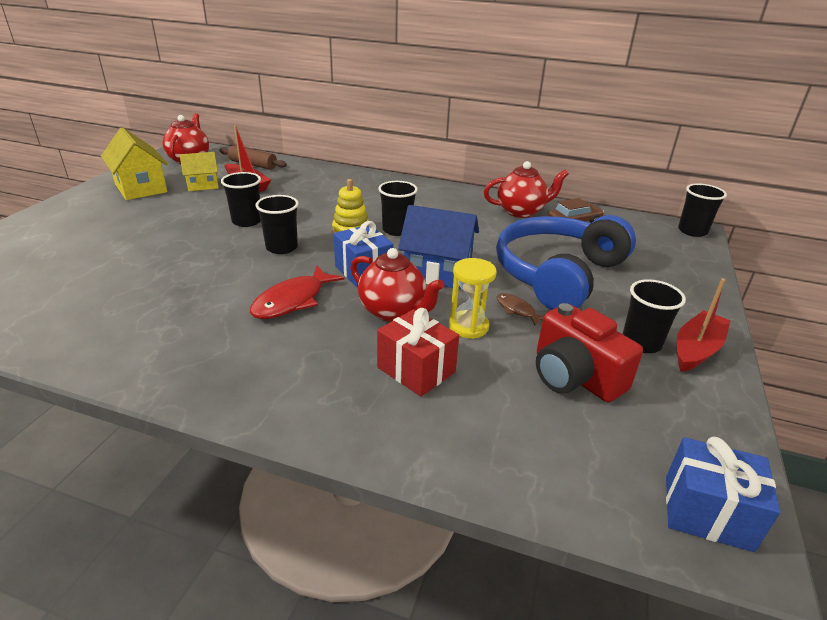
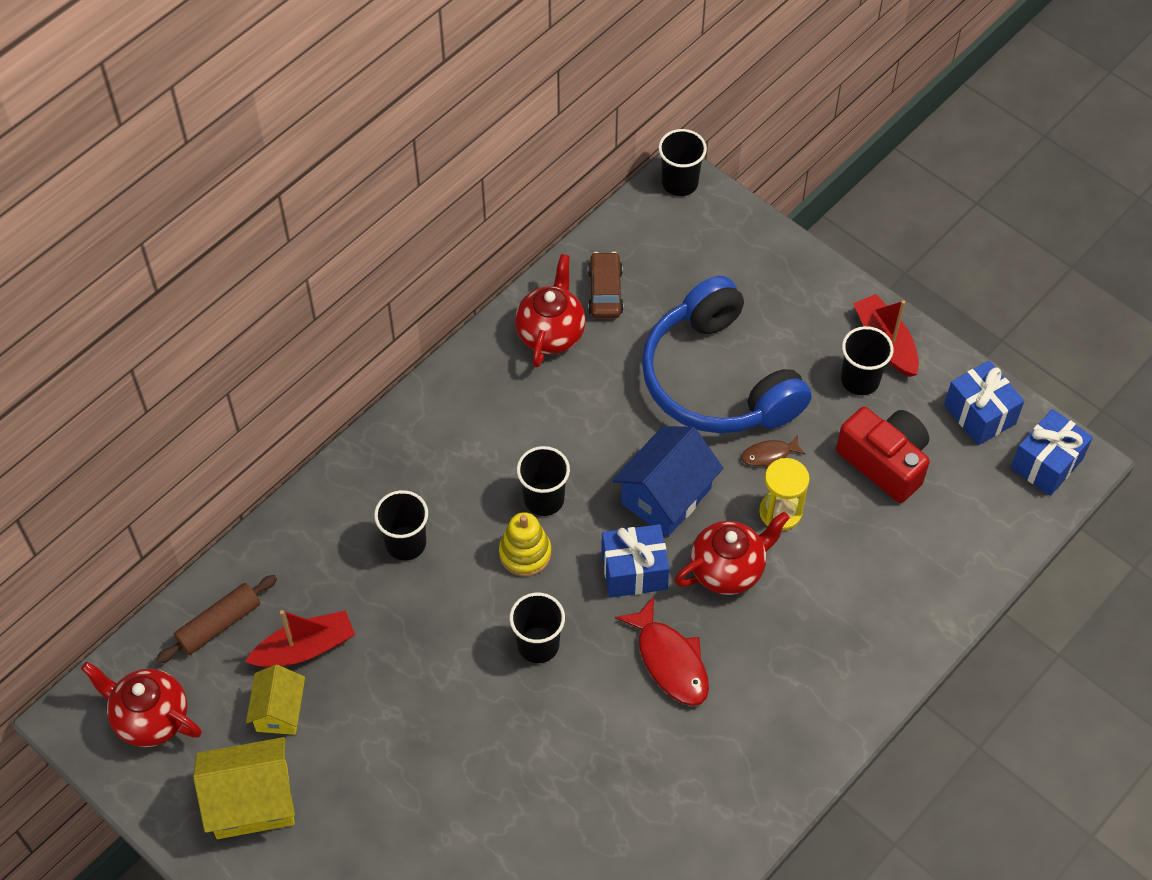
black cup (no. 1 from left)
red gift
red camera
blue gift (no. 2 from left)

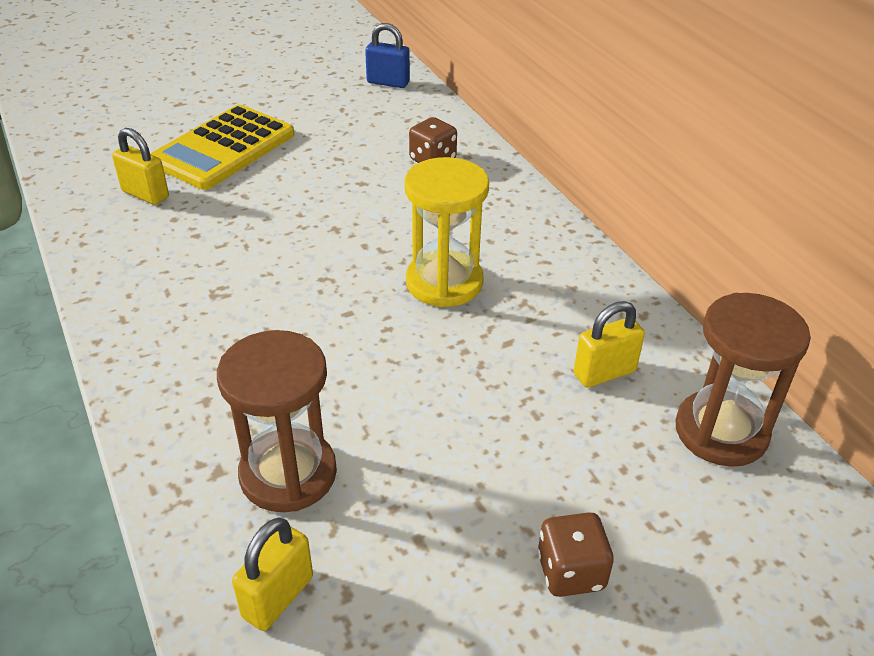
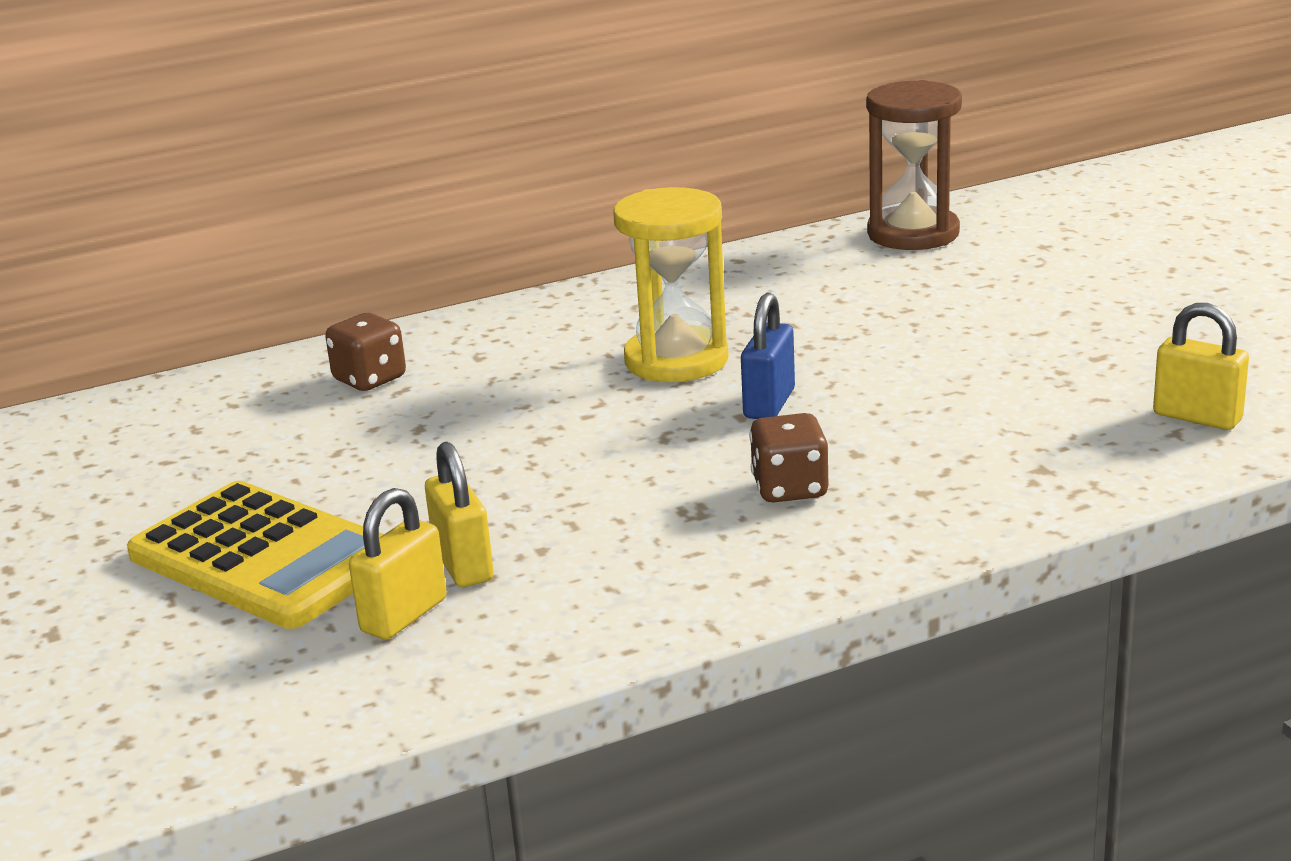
brown hourglass (no. 1 from left in the first image)
blue padlock
brown dice (no. 2 from left)
yellow padlock (no. 2 from left)

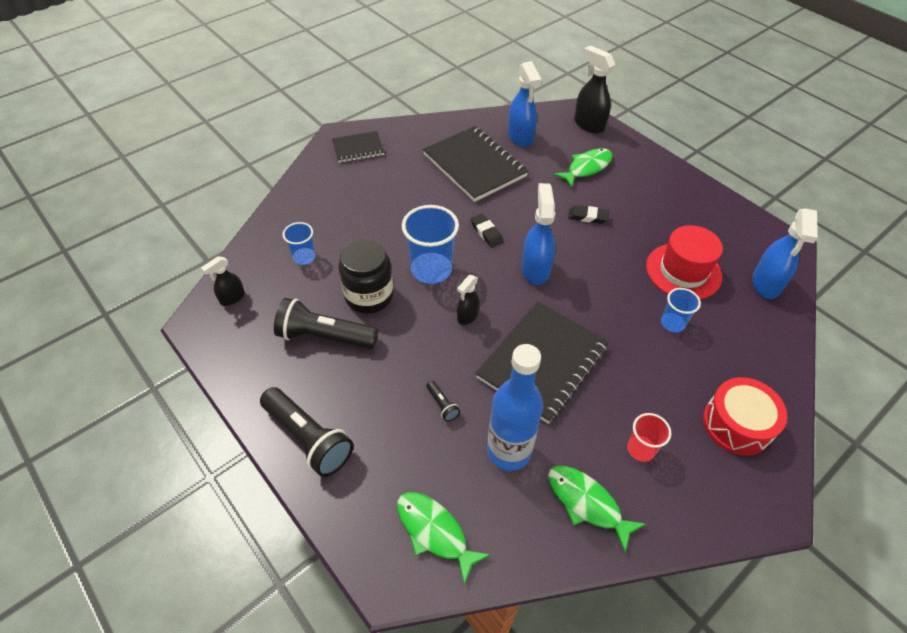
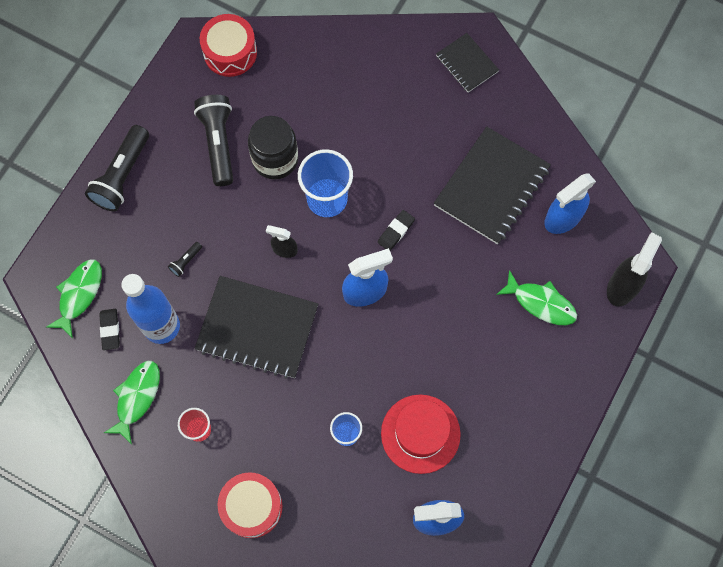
red drum (no. 1 from left)
blue cup (no. 1 from left in the first image)
black eraser (no. 1 from left)

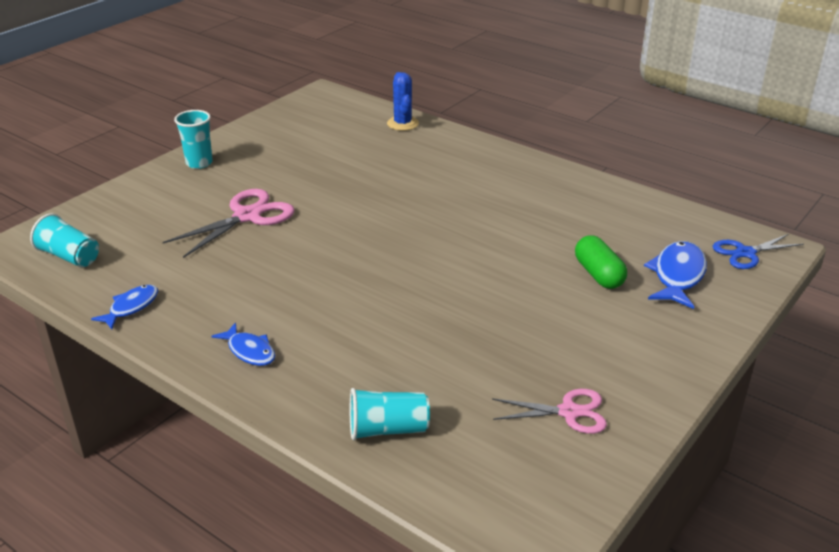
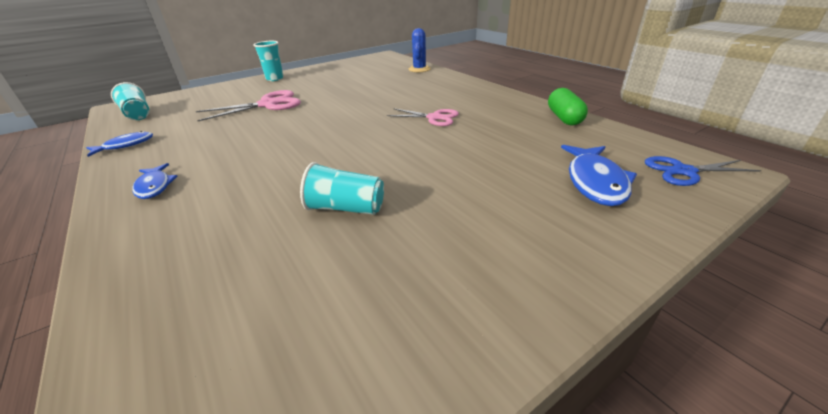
turquoise cup (no. 3 from left)
pink scissors (no. 2 from left)
green capsule
blue fish (no. 3 from left)

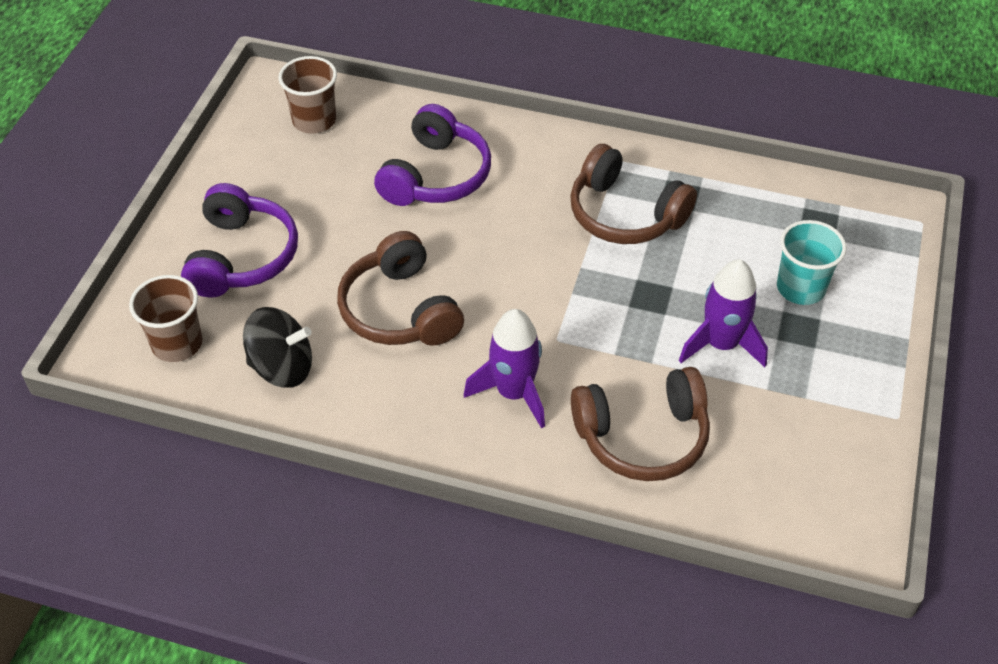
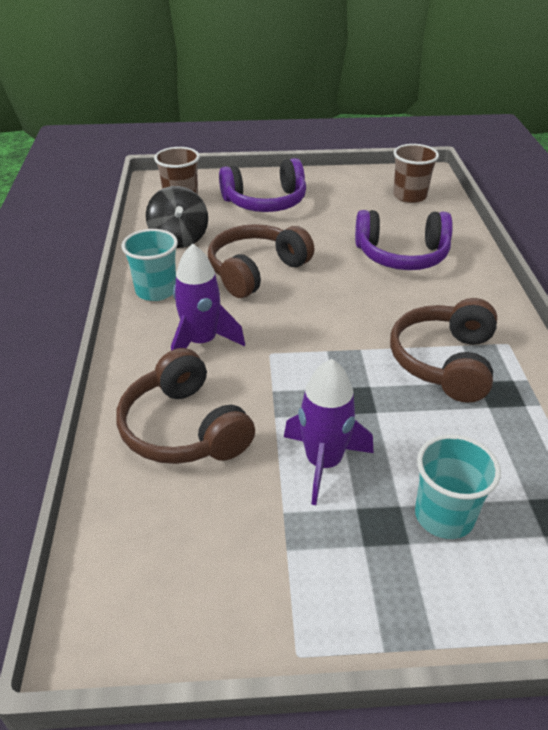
turquoise cup (no. 1 from left)

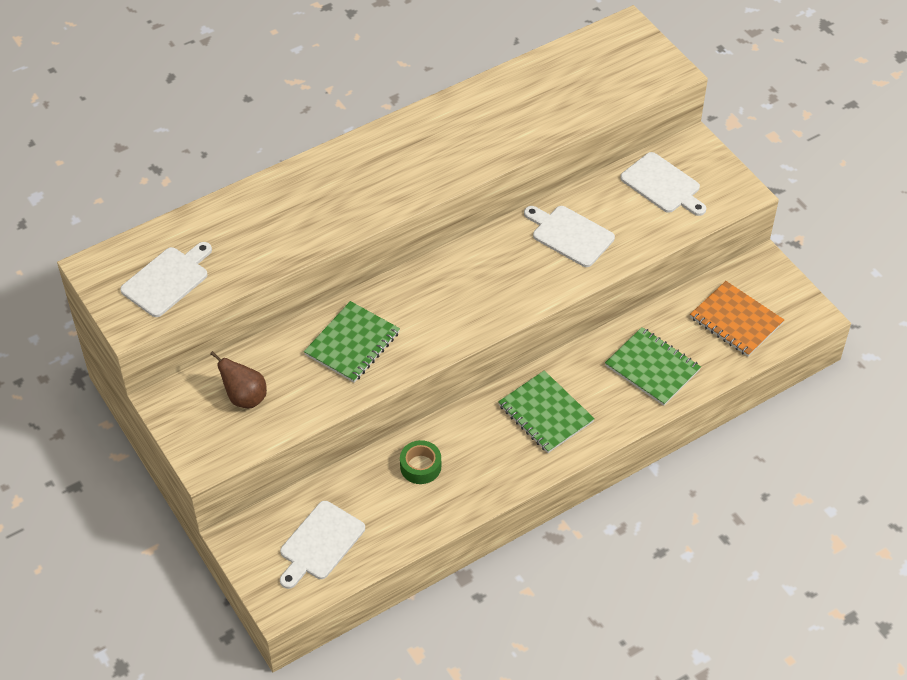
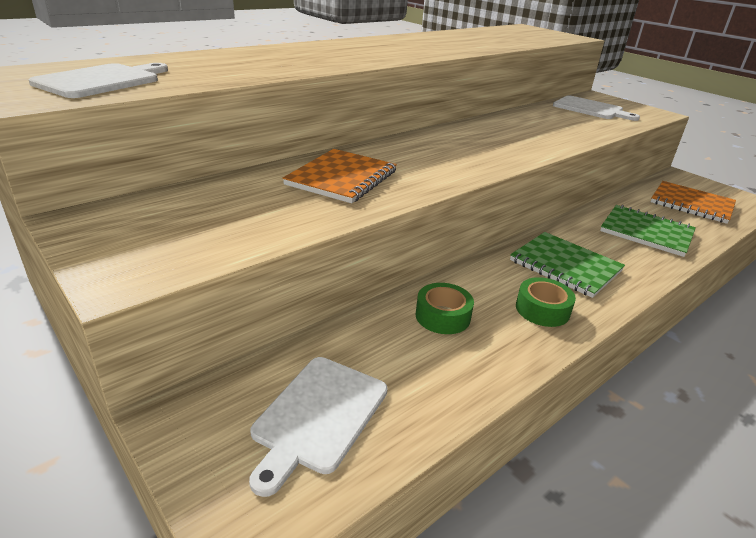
brown pear
orange notebook (no. 1 from left)
white cutting board (no. 3 from left in the first image)
green tape (no. 2 from left)

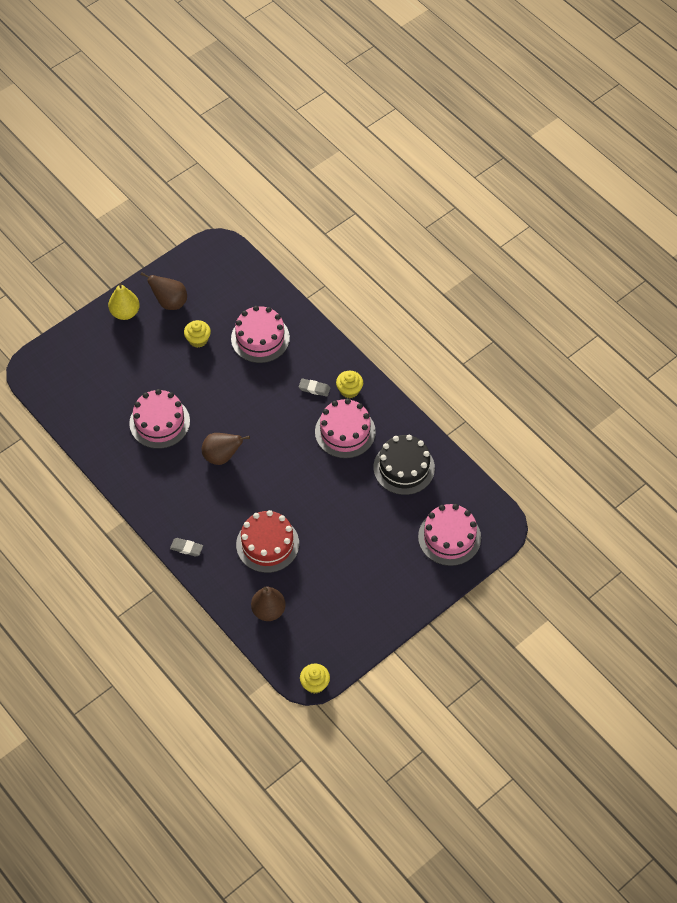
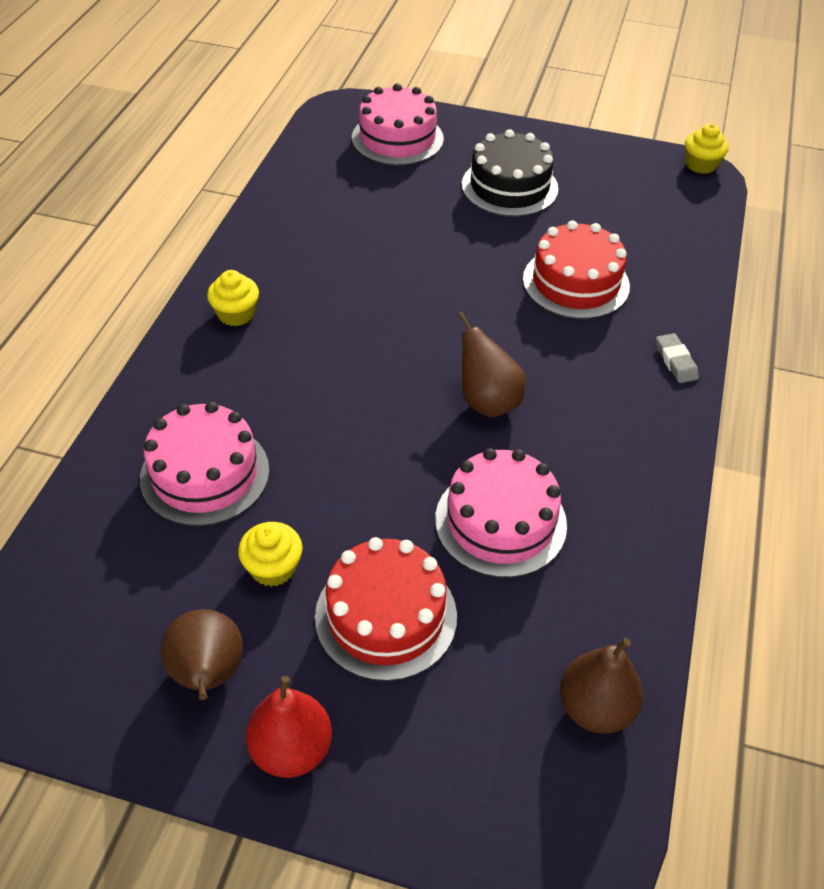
red pear
brown pear (no. 3 from left)
grey eraser (no. 2 from left in the first image)
pink cake (no. 3 from left in the first image)
black cake
red cake (no. 1 from left)

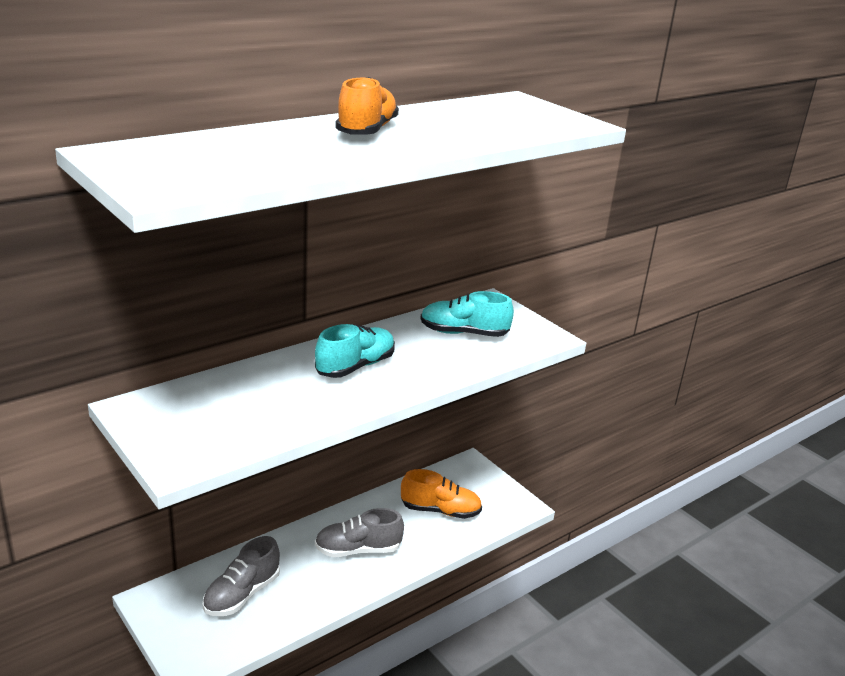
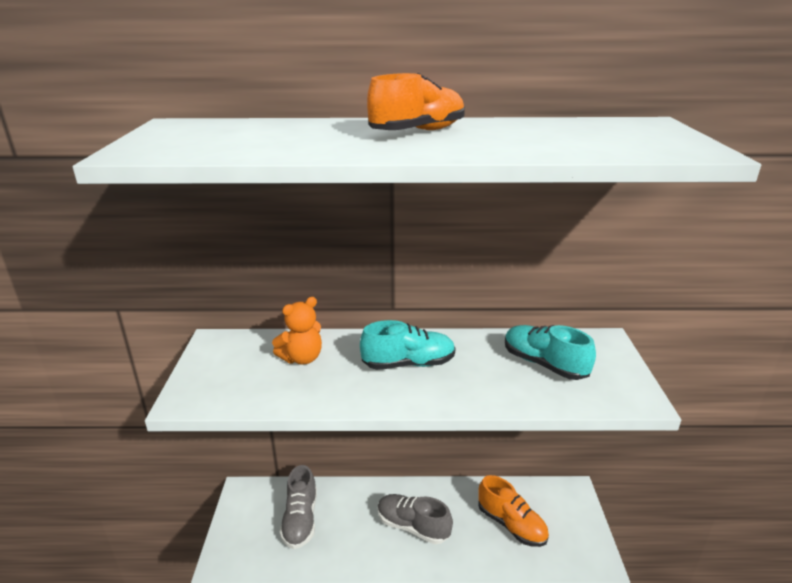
grey shoe (no. 1 from left)
orange teddy bear

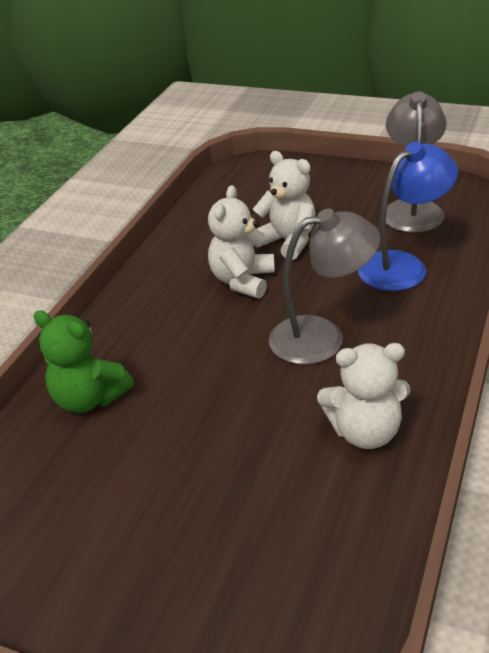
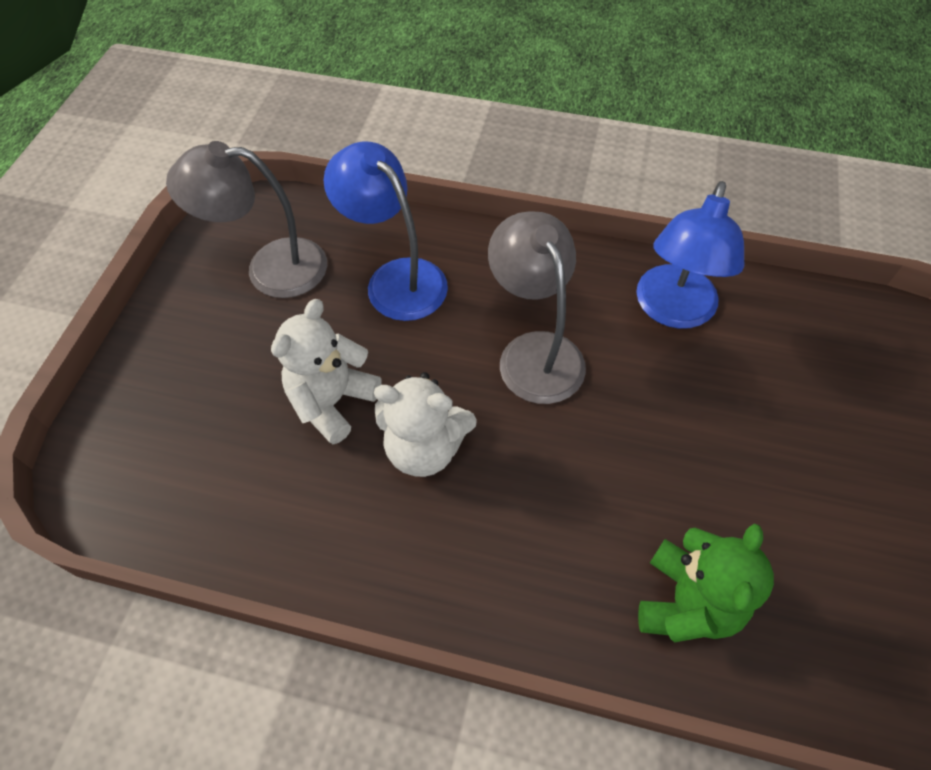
blue lamp (no. 2 from left)

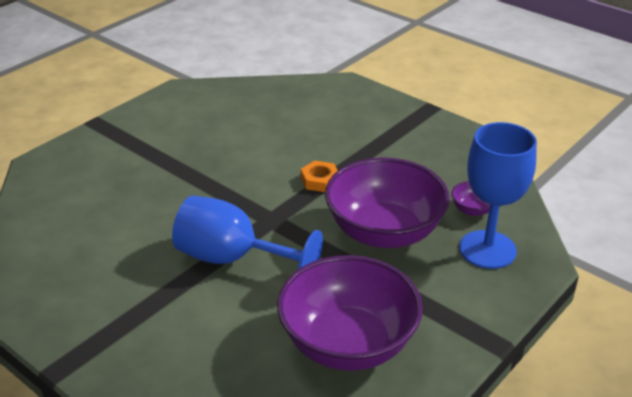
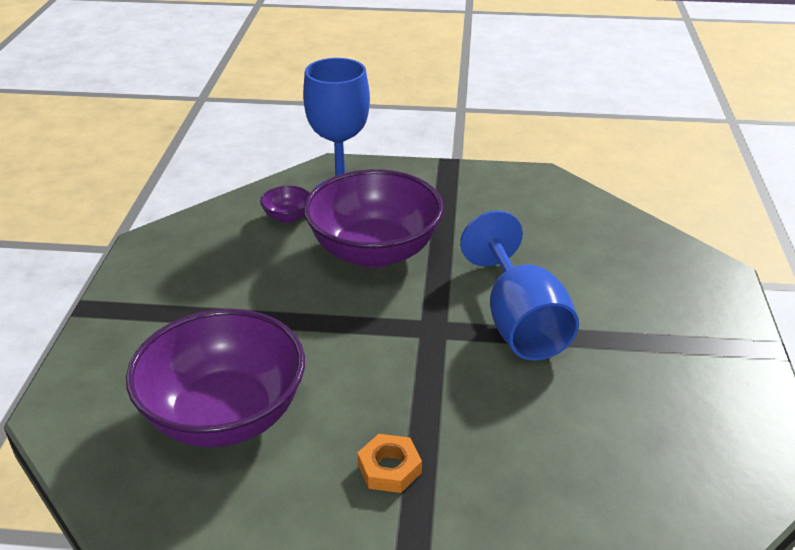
purple bowl (no. 1 from left)
orange nut

